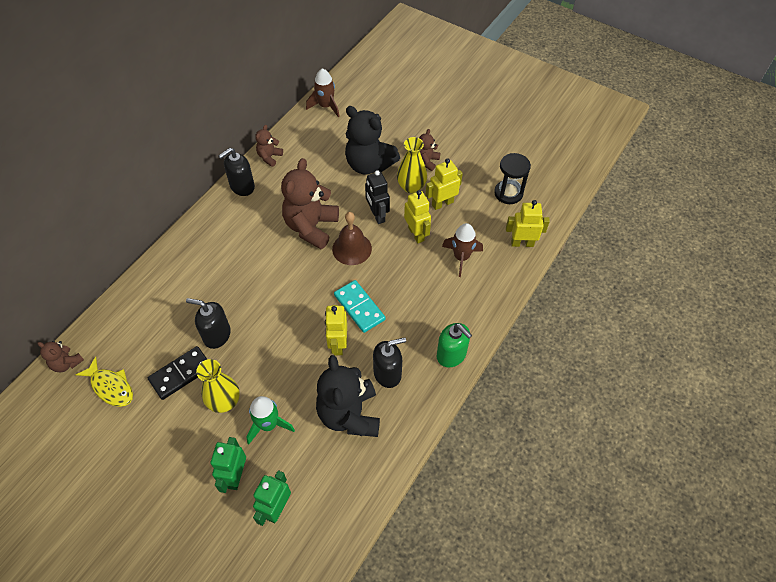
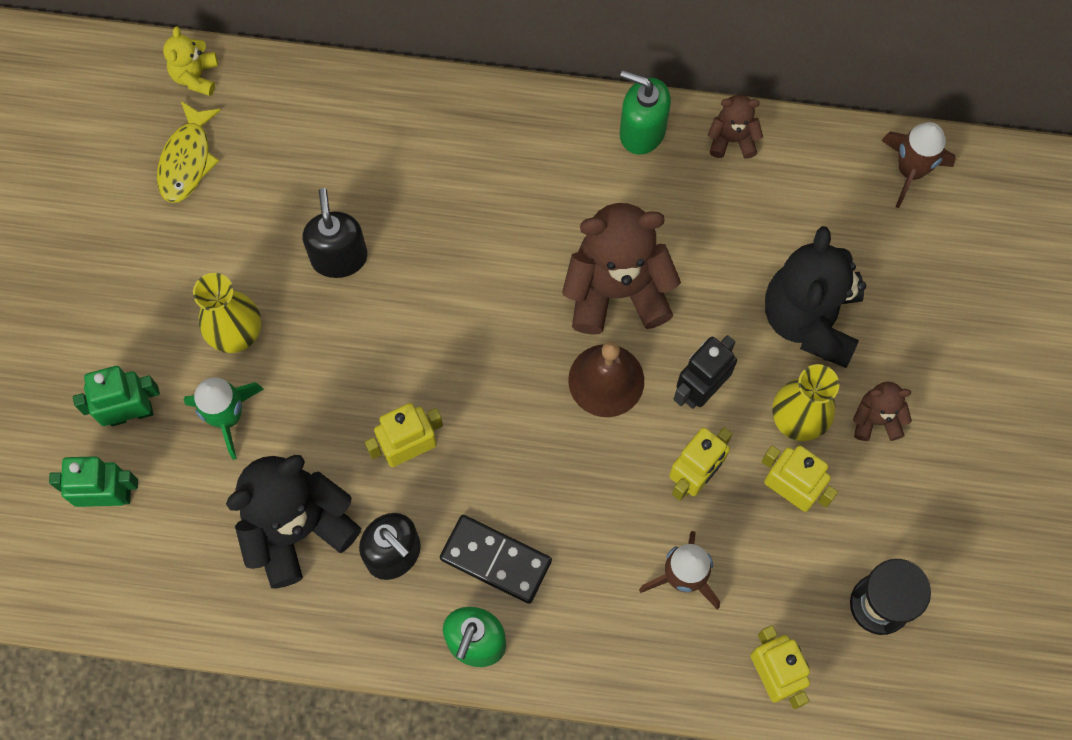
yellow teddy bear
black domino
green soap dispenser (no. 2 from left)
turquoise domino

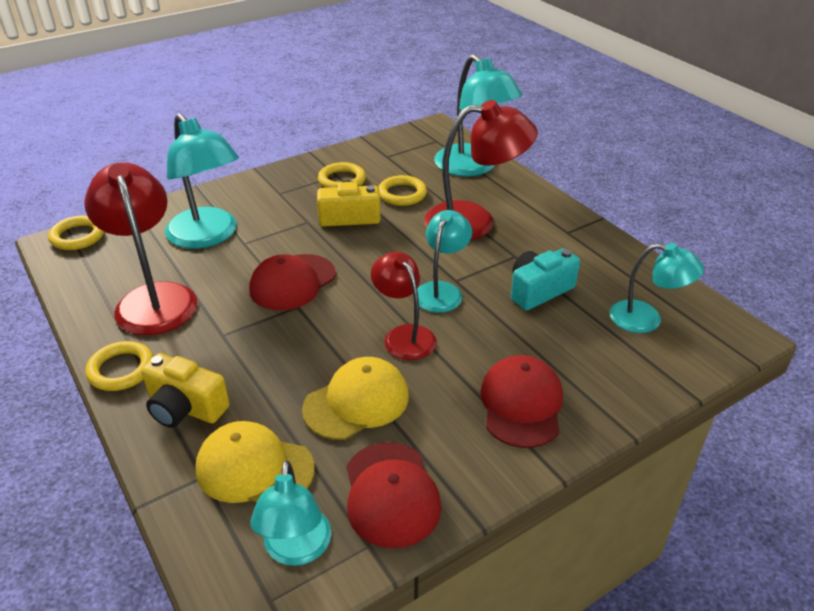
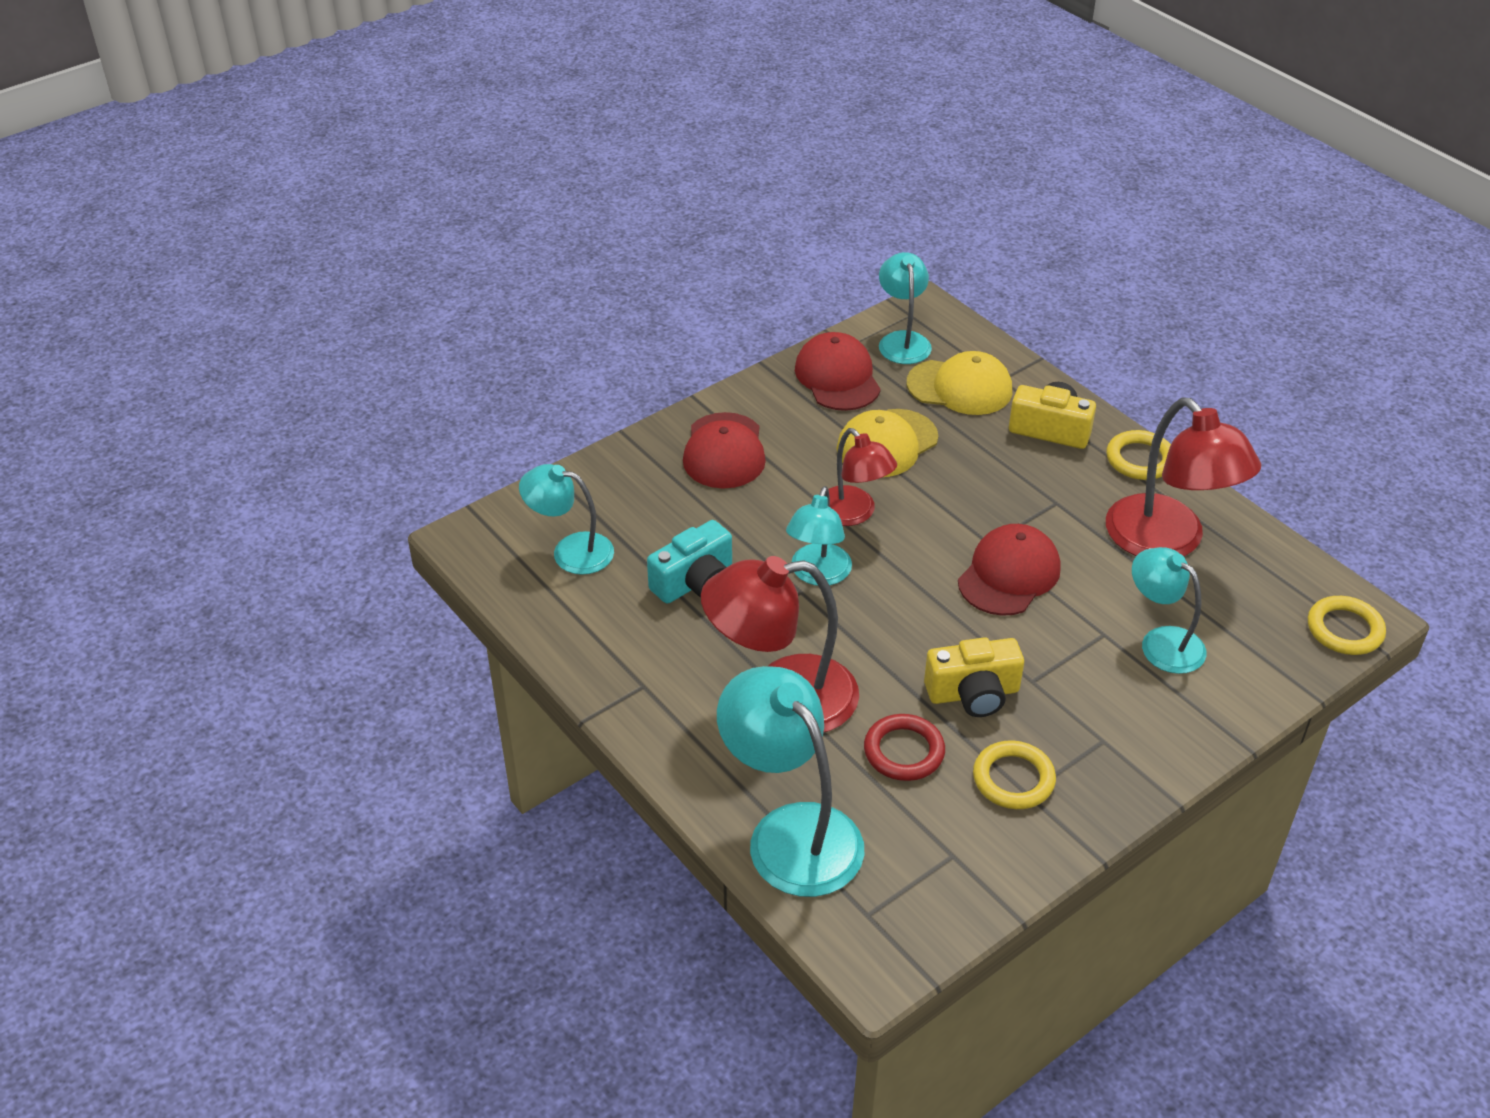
turquoise lamp (no. 5 from left)
red ring

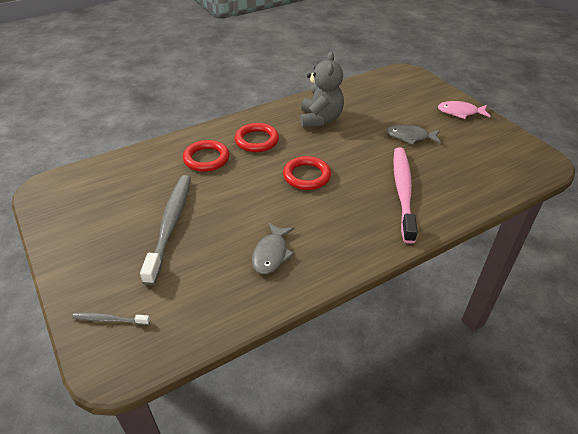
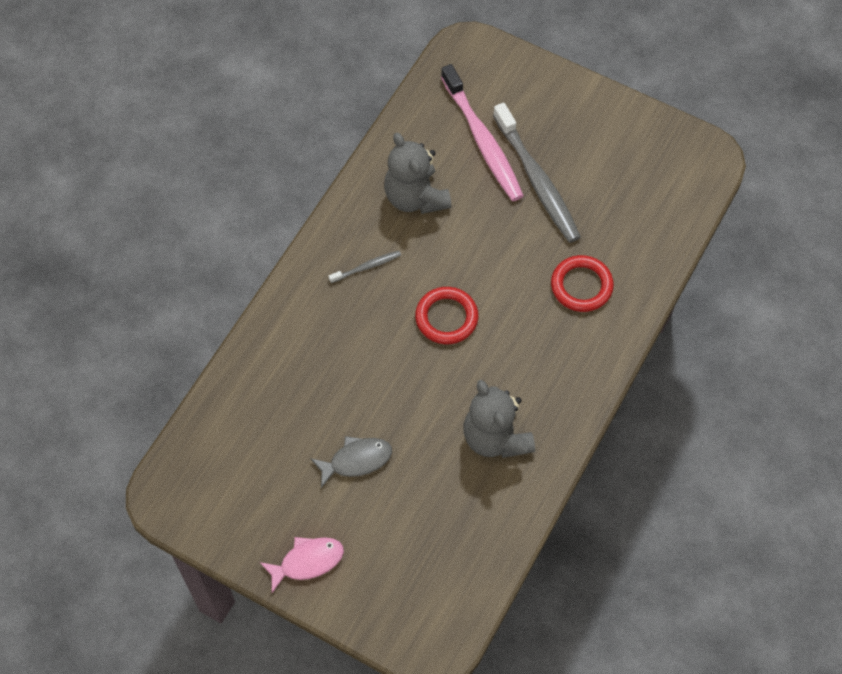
grey toothbrush (no. 1 from left)
red ring (no. 2 from left in the first image)
grey teddy bear (no. 1 from left)
pink toothbrush

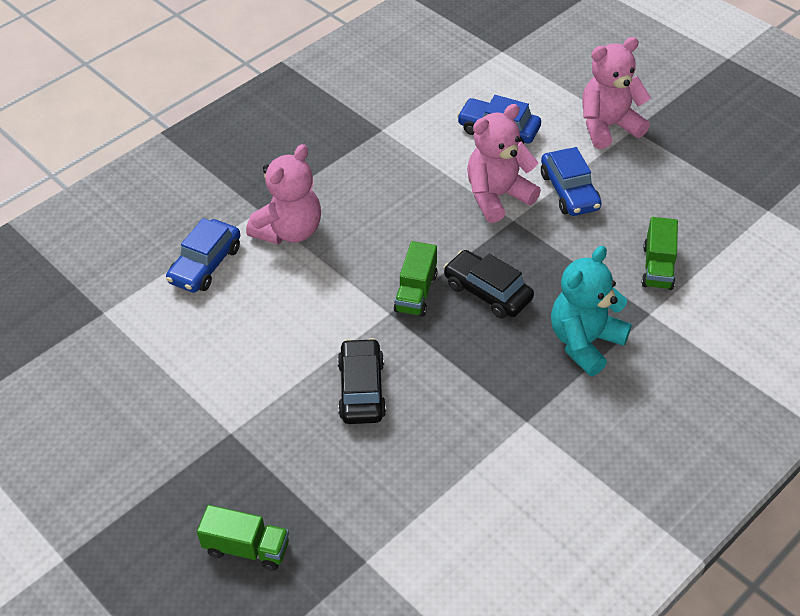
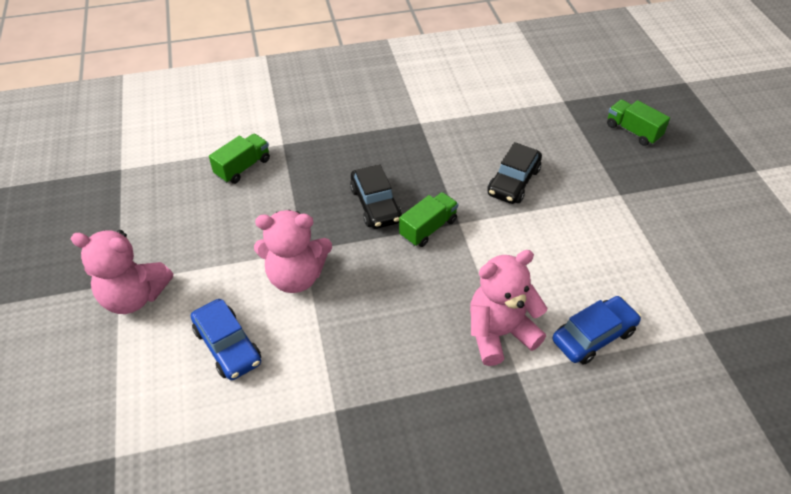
blue car (no. 3 from left in the first image)
turquoise teddy bear

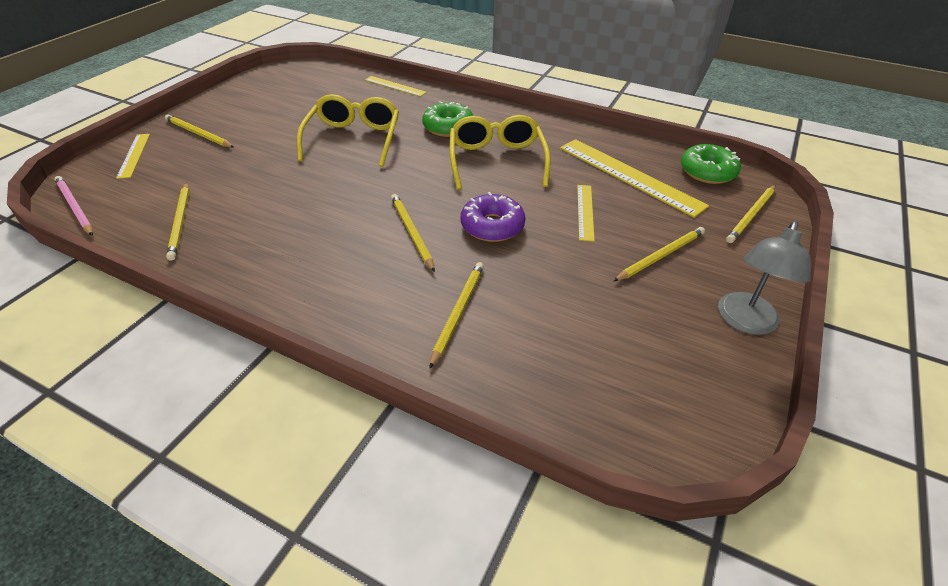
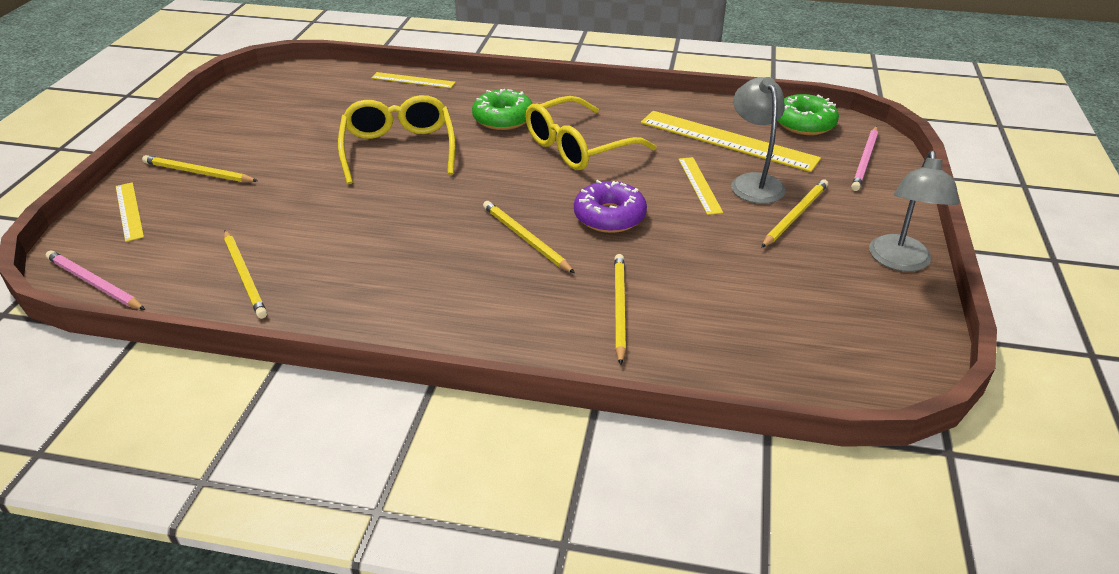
yellow glasses (no. 2 from left)
pink pencil (no. 2 from left)
grey lamp (no. 1 from left)

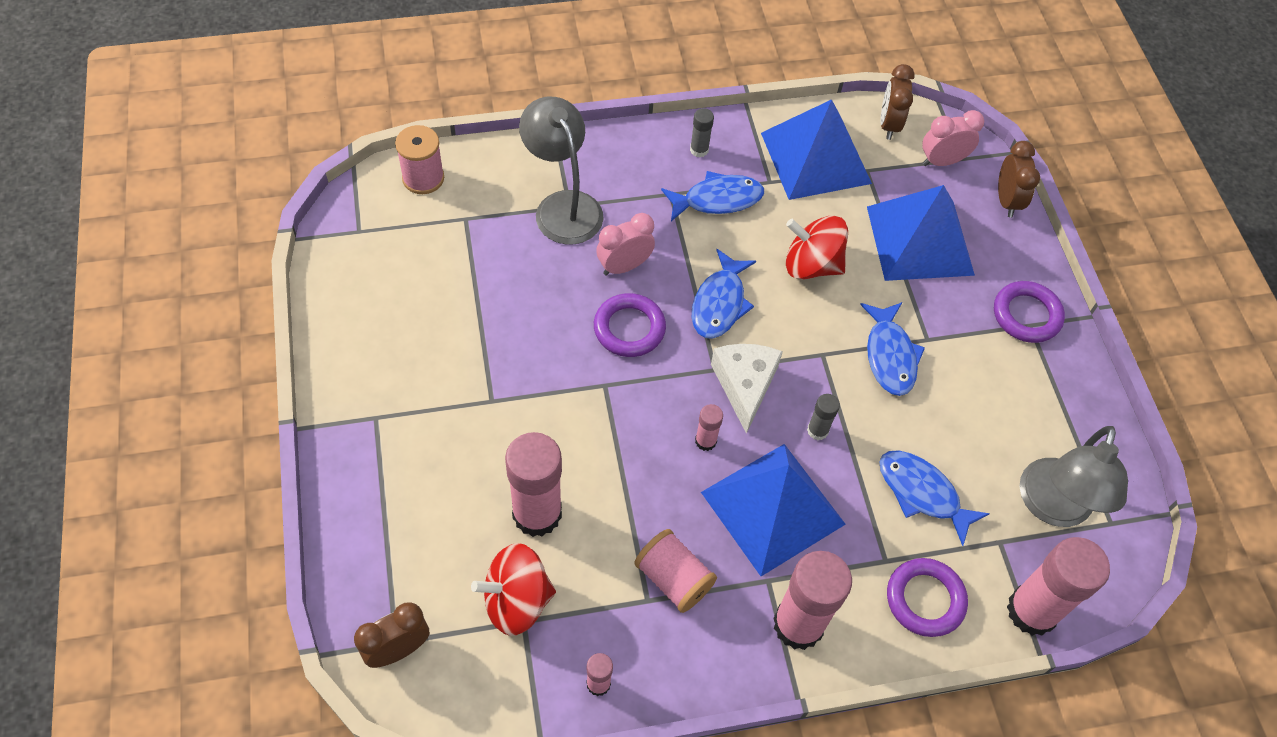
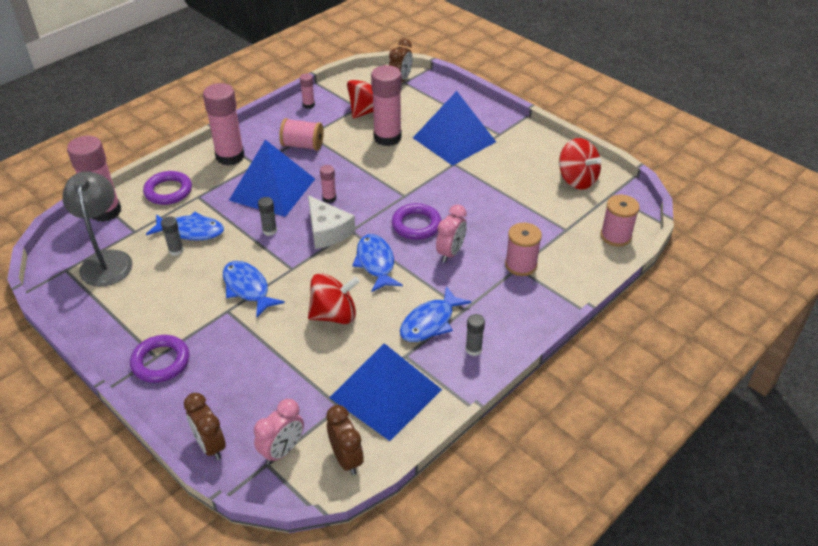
pink spool (no. 2 from left)
blue pyramid (no. 3 from left)
grey glue stick (no. 1 from left)
red spinning top (no. 3 from left)

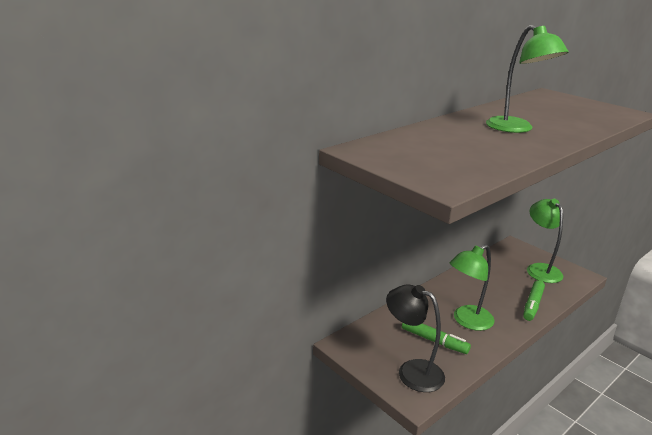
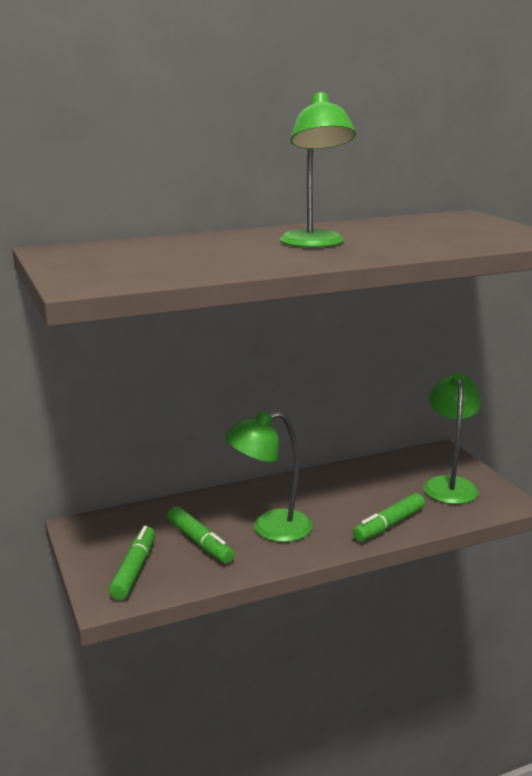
green marker (no. 1 from left)

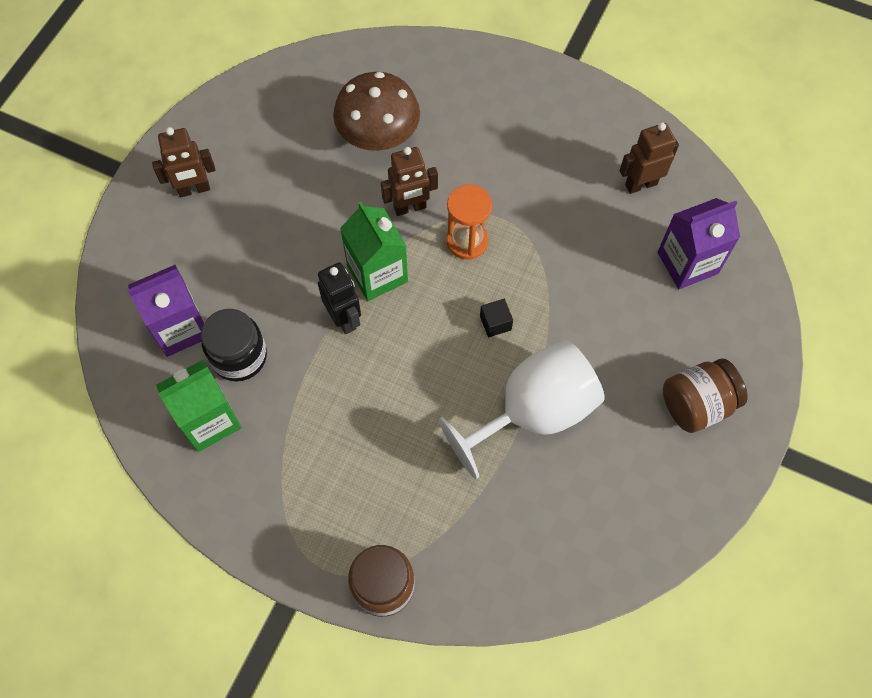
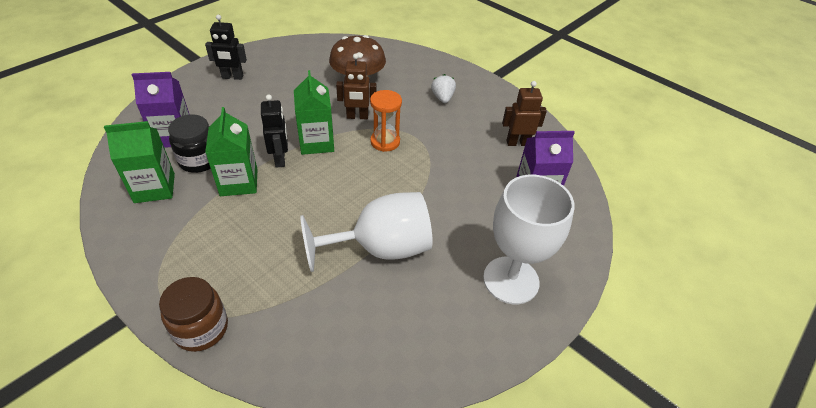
black robot (no. 1 from left)
black cube
white goblet (no. 2 from left)
green carton (no. 2 from left)
white strawberry

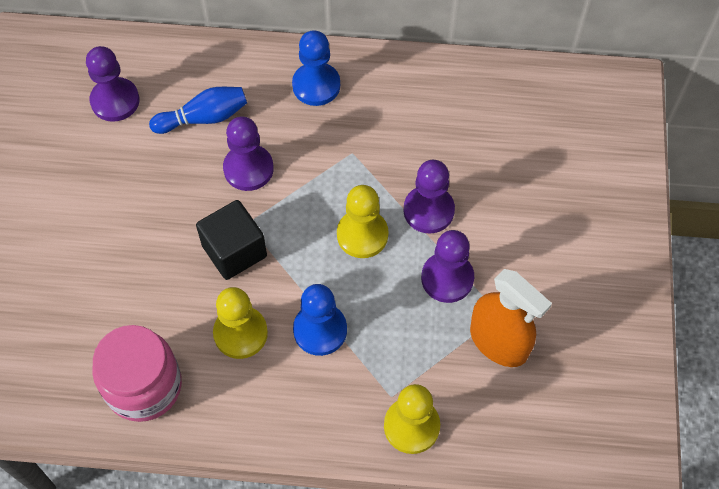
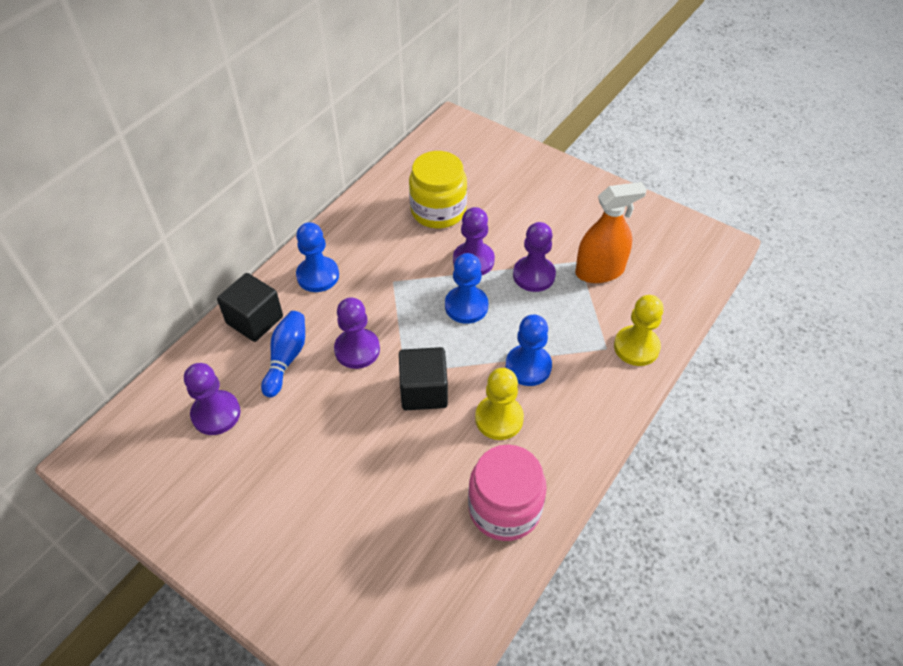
blue pawn (no. 2 from left)
black cube (no. 1 from left)
yellow jar

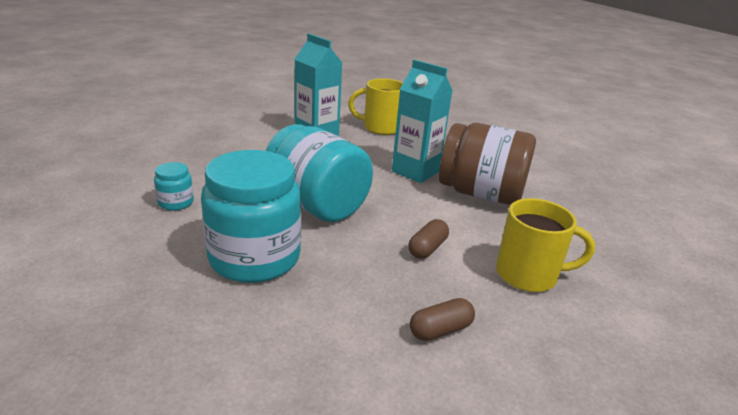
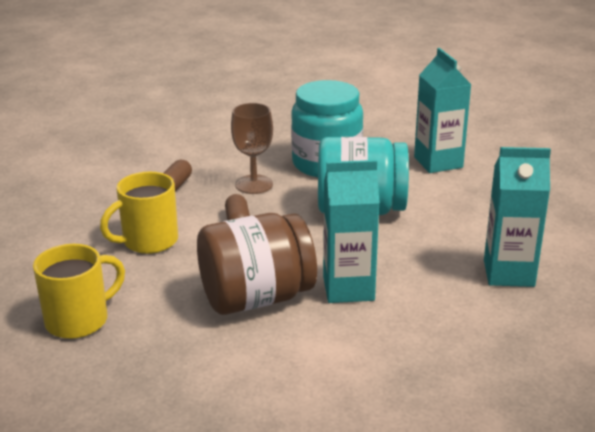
turquoise carton (no. 2 from left)
yellow mug (no. 1 from left)
brown goblet

